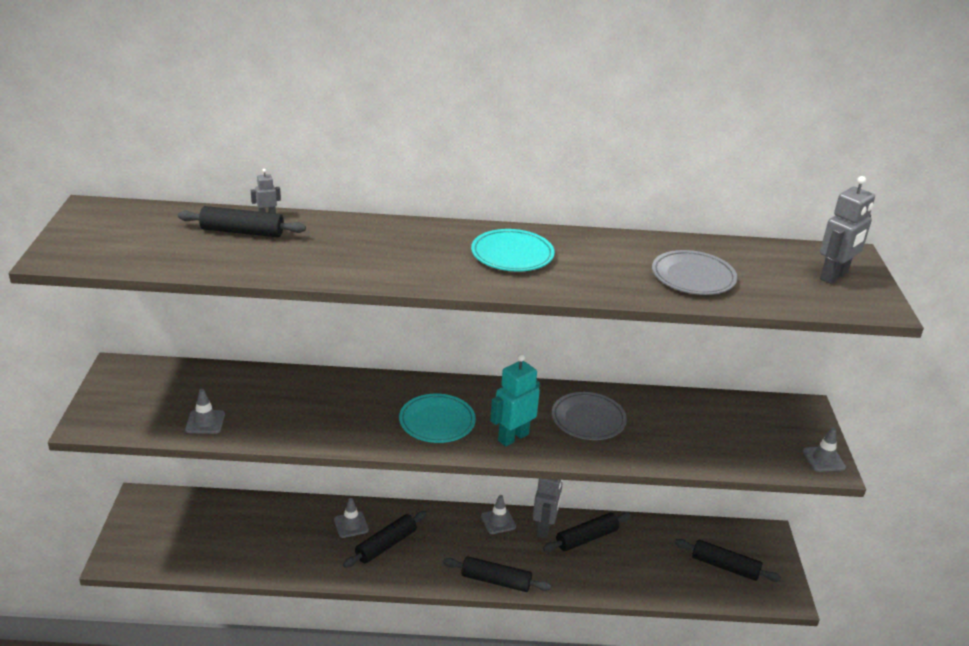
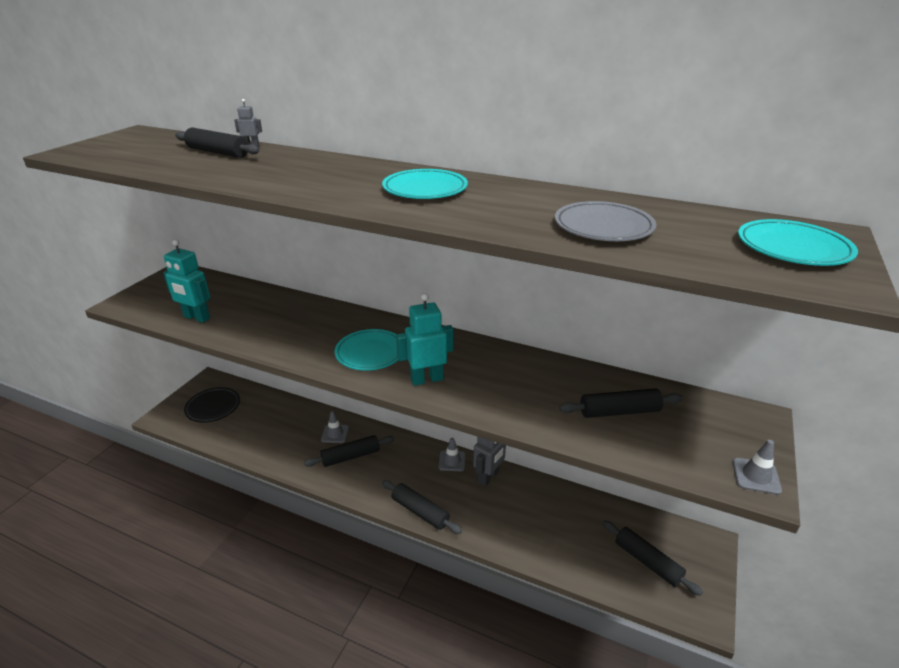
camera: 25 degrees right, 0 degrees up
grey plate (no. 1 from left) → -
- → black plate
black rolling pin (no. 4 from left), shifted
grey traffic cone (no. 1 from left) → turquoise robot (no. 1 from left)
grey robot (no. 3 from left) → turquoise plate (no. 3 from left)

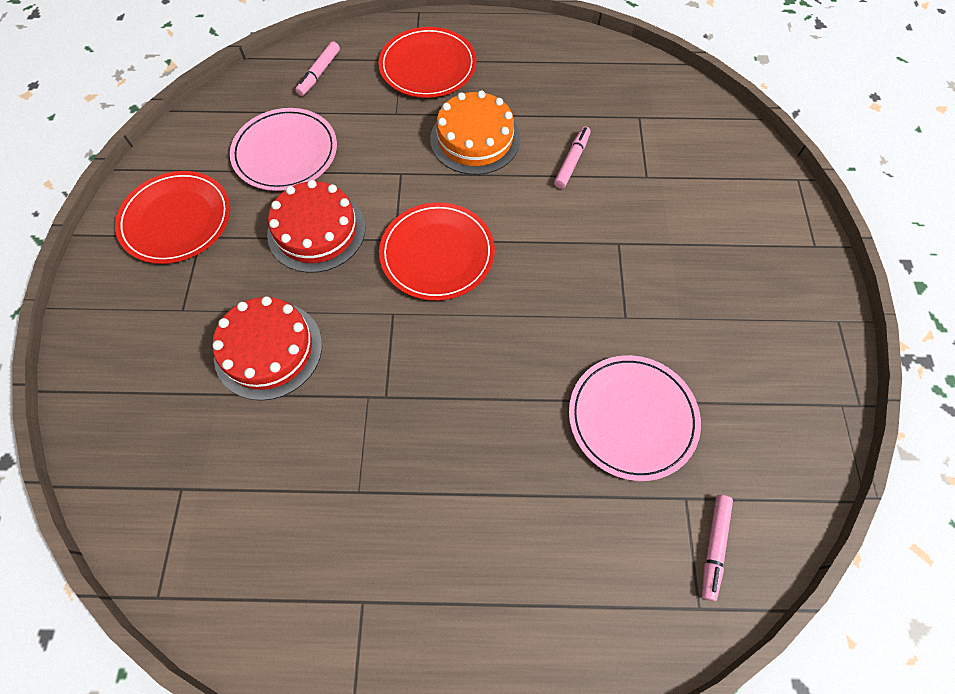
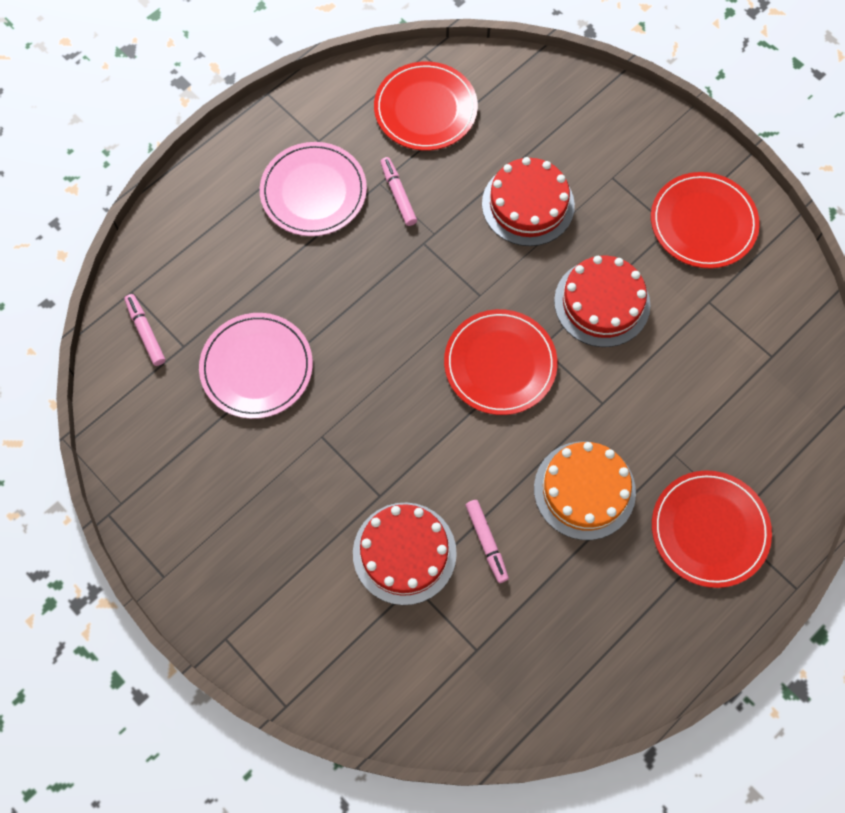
camera: 135 degrees right, 5 degrees up
- → red cake (no. 1 from left)
- → red plate (no. 1 from left)
pink plate (no. 1 from left in the first image) → pink plate (no. 2 from left), shifted
pink marker (no. 1 from left in the first image) → pink marker (no. 2 from left), shifted

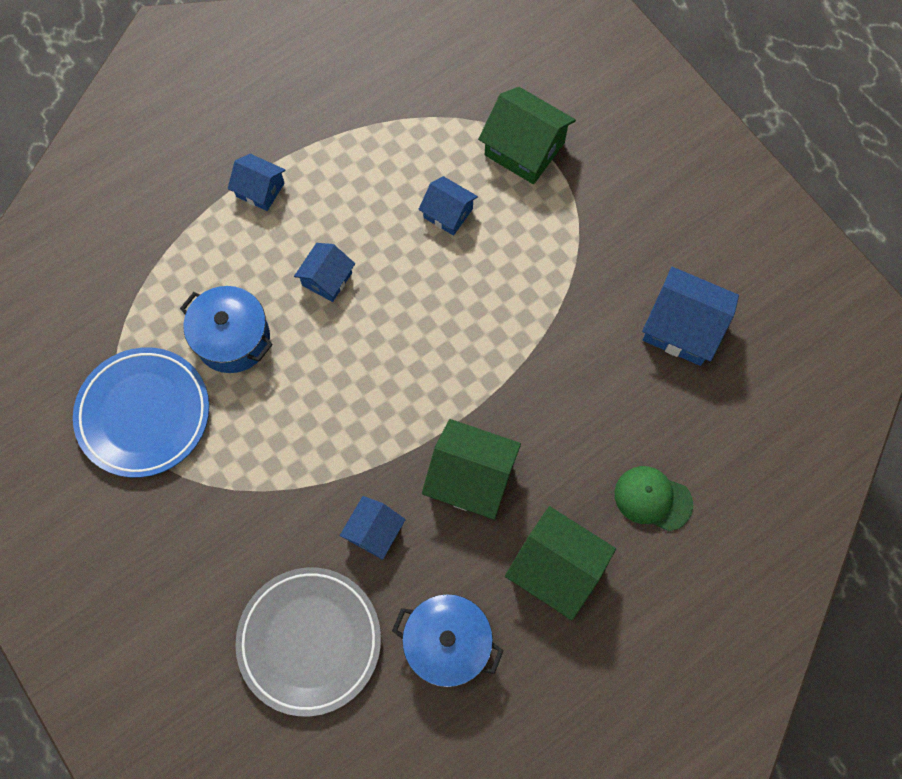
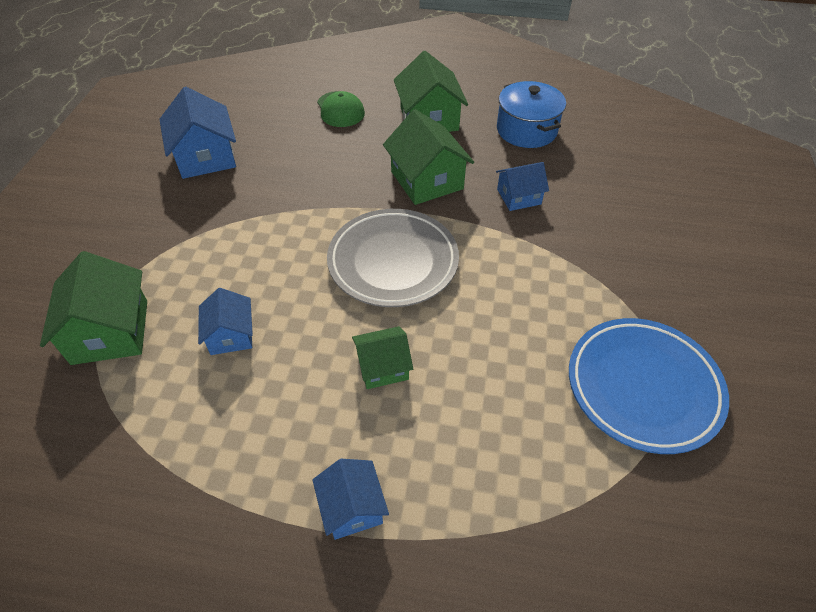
camera: 135 degrees left, 20 degrees down
blue pot (no. 1 from left) → -
grey plate, shifted
blue house (no. 2 from left) → green house (no. 2 from left)

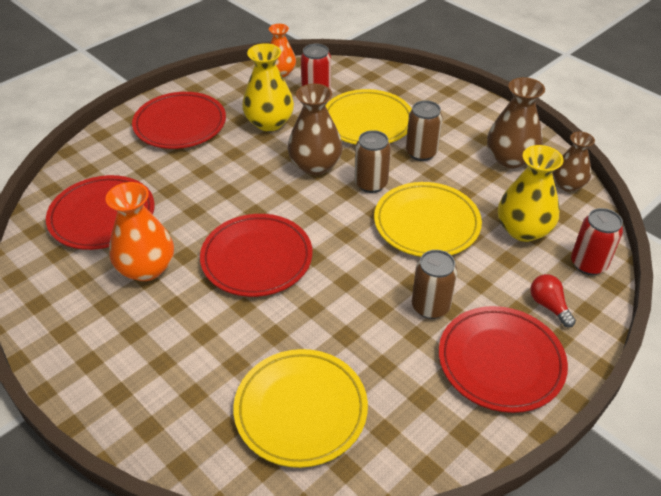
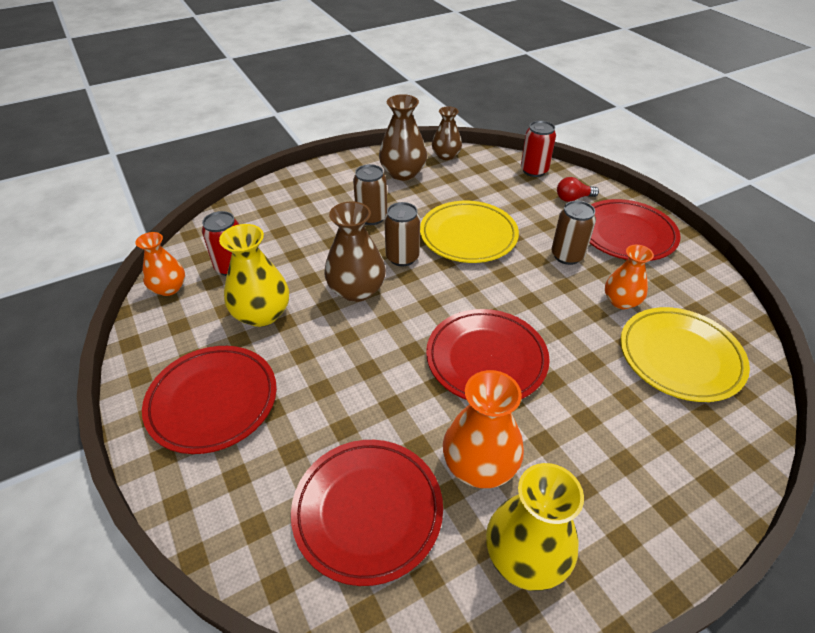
camera: 75 degrees left, 0 degrees up
yellow plate (no. 2 from left) → -
- → orange vase (no. 3 from left)
yellow vase (no. 2 from left), shifted

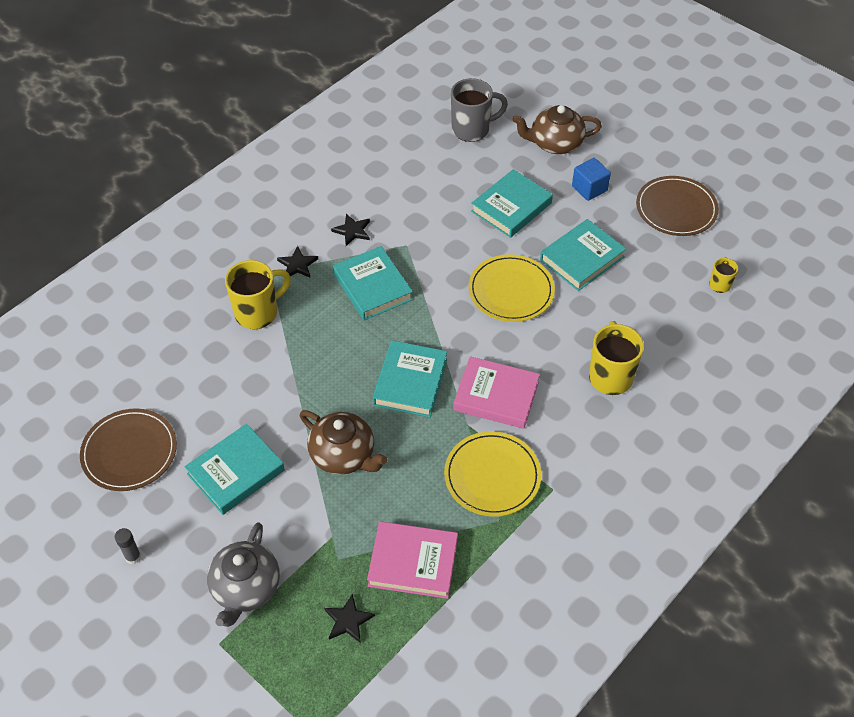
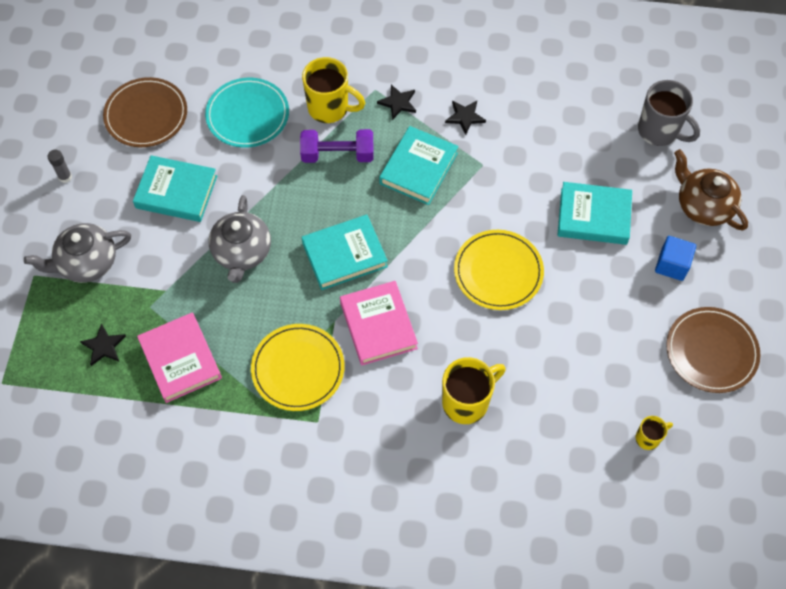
camera: 55 degrees right, 10 degrees up
turquoise book (no. 5 from left) → -
- → turquoise plate
- → purple dumbbell
brown teapot (no. 1 from left) → grey teapot (no. 2 from left)

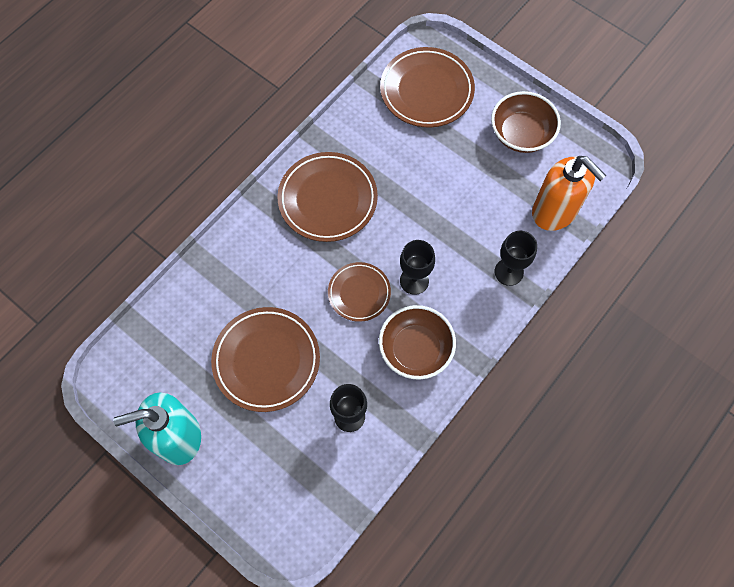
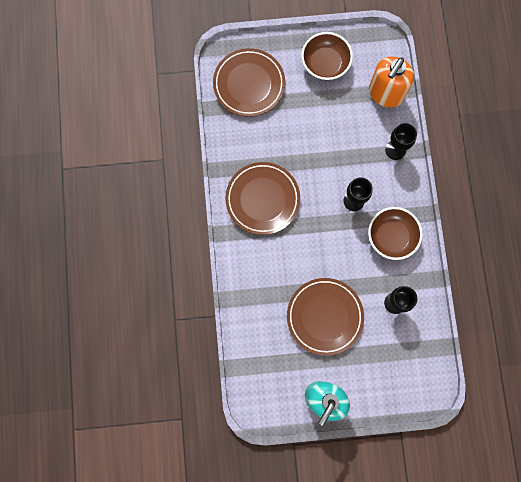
camera: 45 degrees left, 10 degrees up
brown plate (no. 3 from left) → -
orange soap dispenser, 120 degrees clockwise

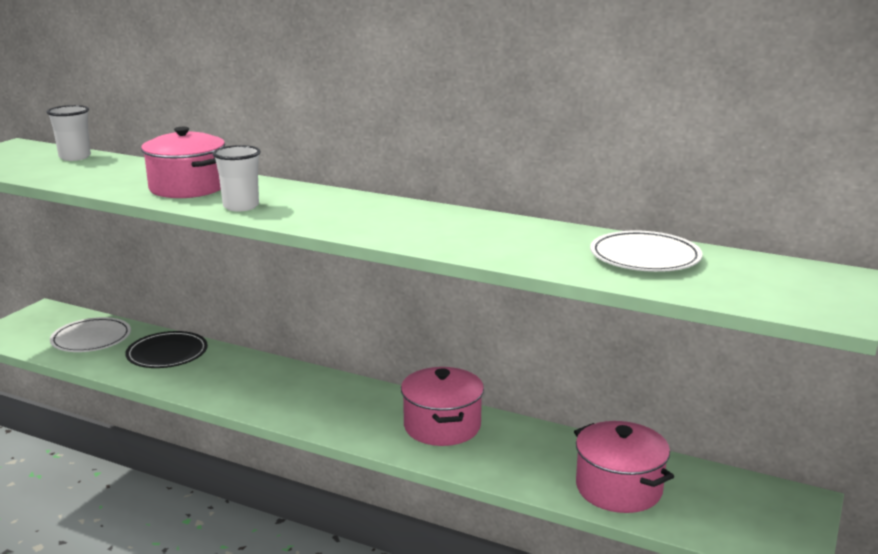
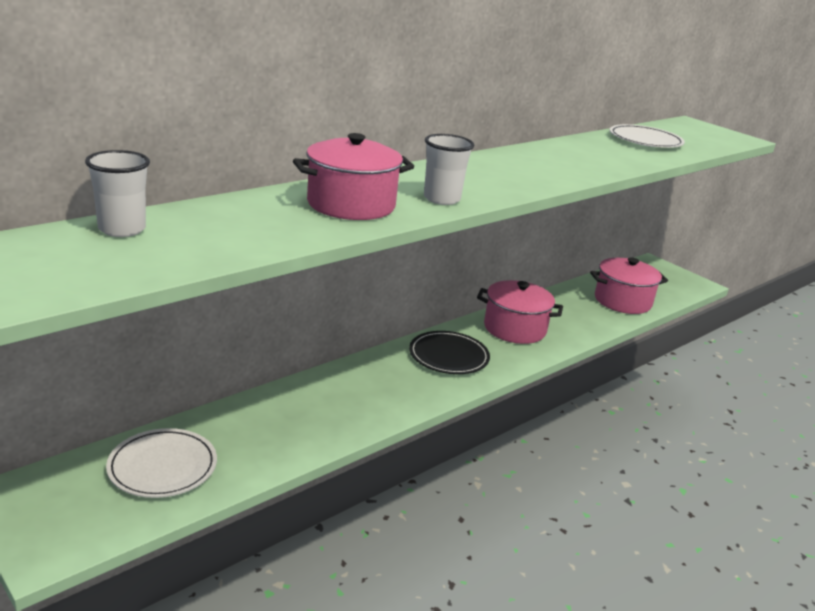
camera: 70 degrees left, 5 degrees up
black plate, shifted

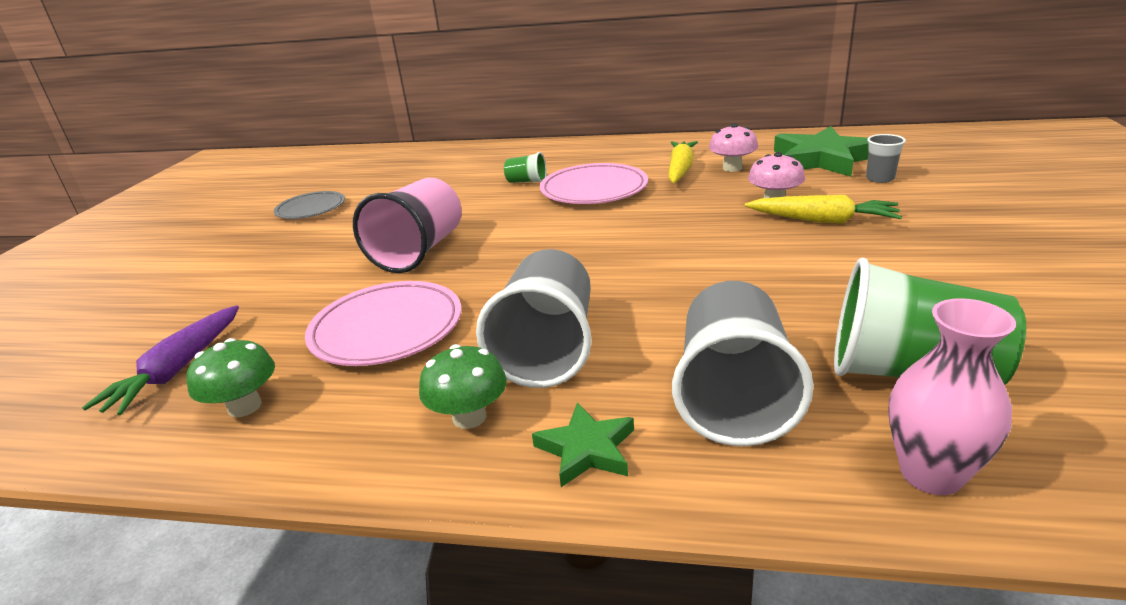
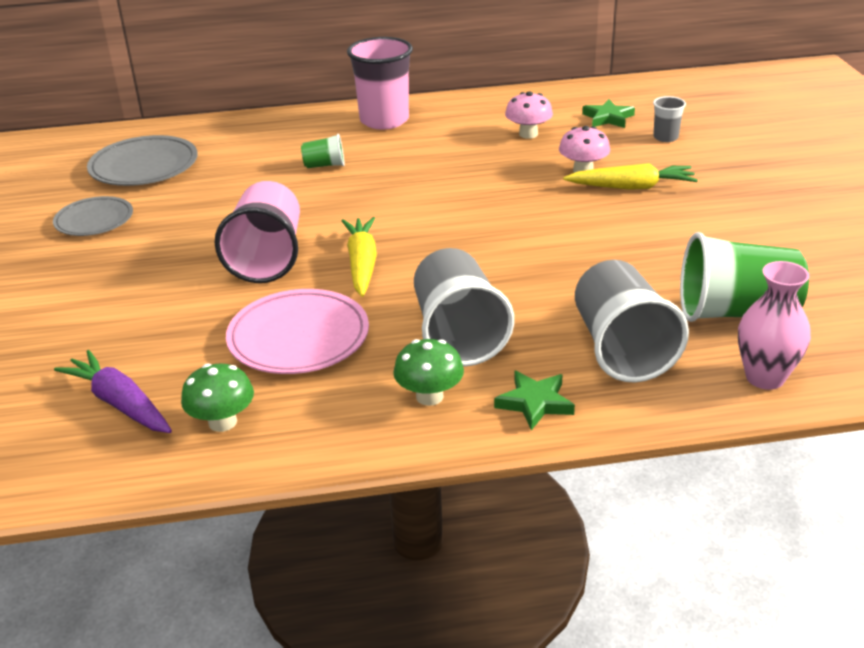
camera: 20 degrees left, 5 degrees up
pink plate (no. 2 from left) → -
- → grey plate (no. 2 from left)
- → pink cup (no. 2 from left)
yellow carrot (no. 1 from left), shifted
purple carrot, 135 degrees clockwise
green star (no. 2 from left), x0.53

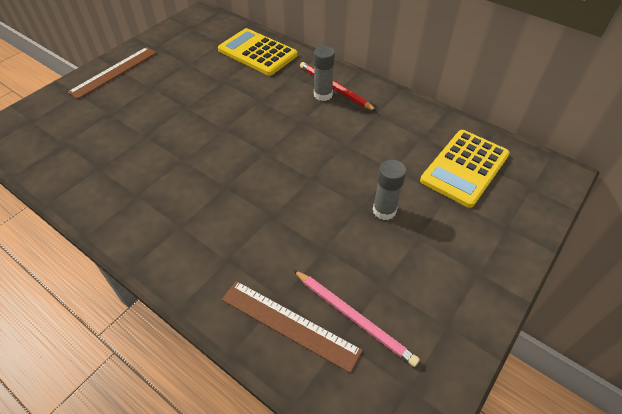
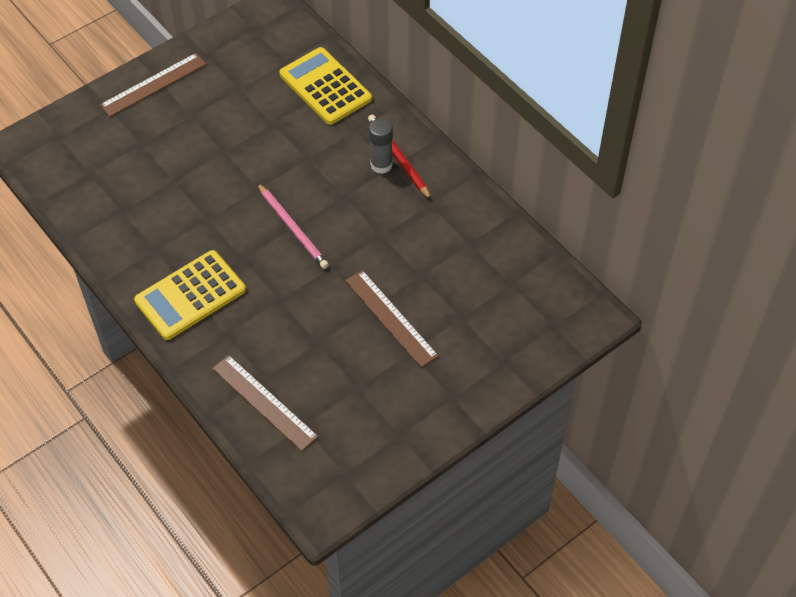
camera: 15 degrees right, 5 degrees up
pink pencil, shifted
yellow calculator (no. 2 from left in the first image) → yellow calculator (no. 1 from left), shifted
grey glue stick (no. 2 from left) → brown ruler (no. 3 from left)

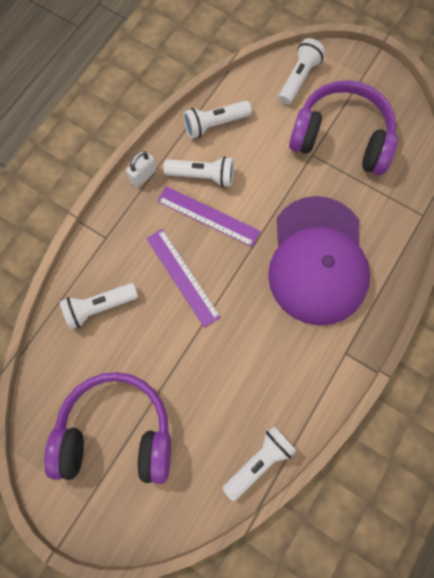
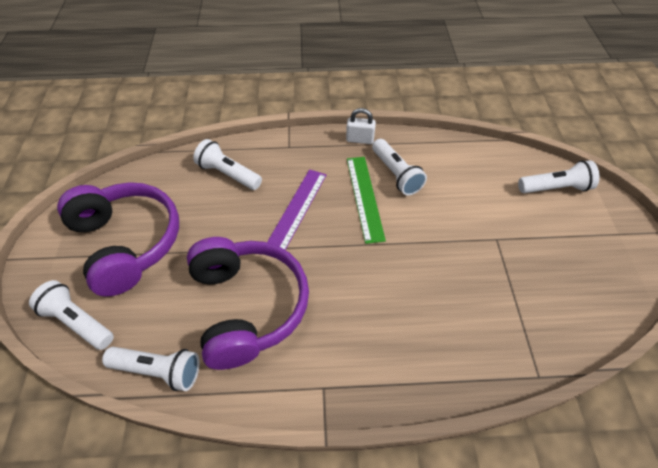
camera: 55 degrees right, 20 degrees down
purple cap → -
white flashlight (no. 3 from left in the first image) → white flashlight (no. 1 from left), shifted
purple headphones (no. 2 from left), shifted
purple ruler (no. 2 from left) → green ruler

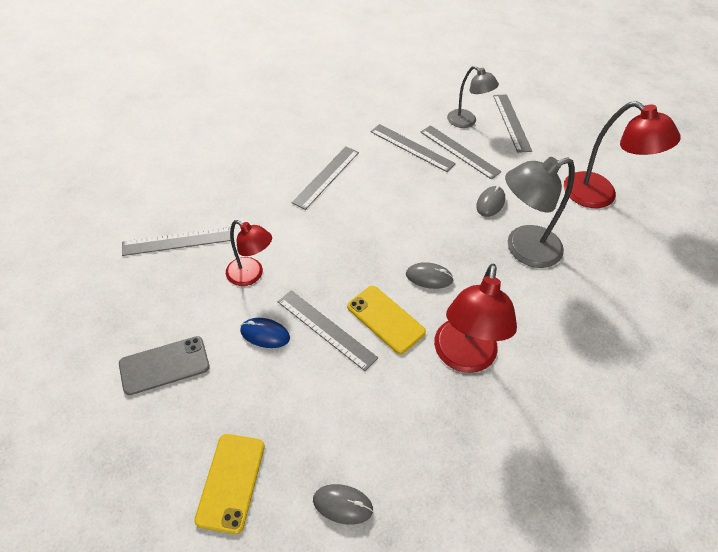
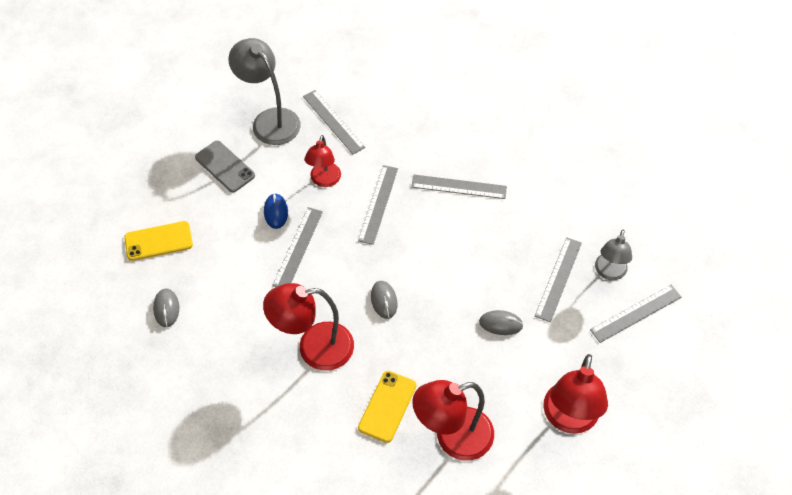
camera: 70 degrees right, 5 degrees up
- → red lamp (no. 3 from left)
yellow phone (no. 2 from left), shifted
grey ruler (no. 4 from left in the first image) → grey ruler (no. 3 from left), shifted
grey lamp (no. 2 from left in the first image) → grey lamp (no. 1 from left), shifted

